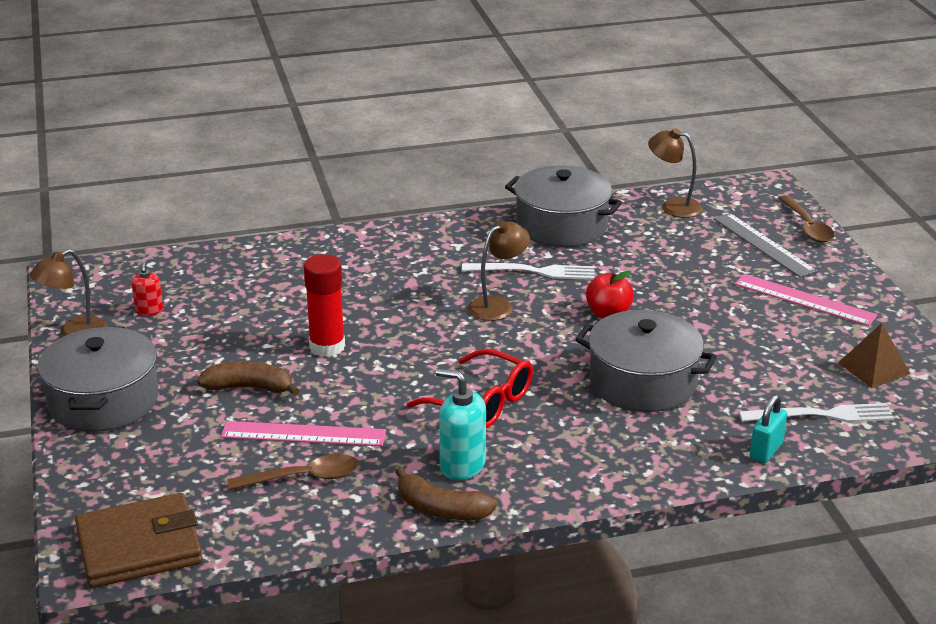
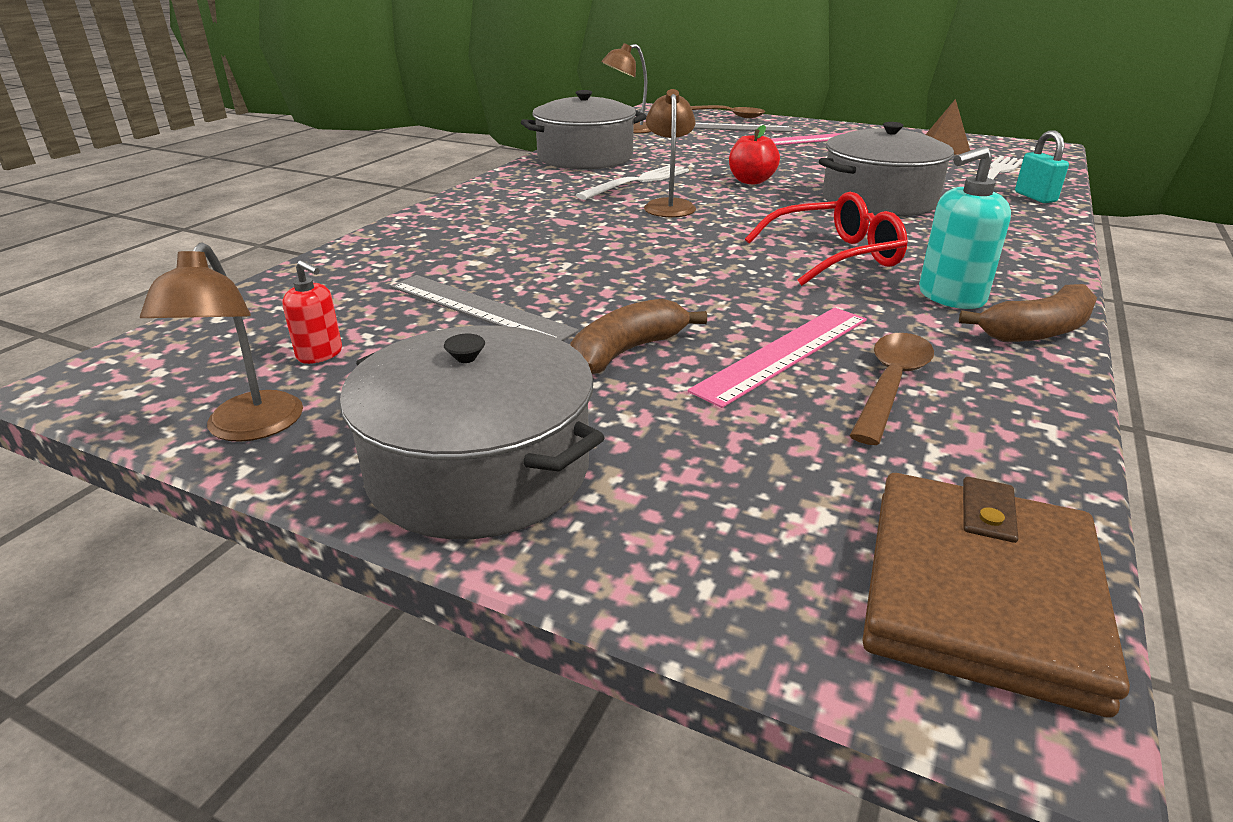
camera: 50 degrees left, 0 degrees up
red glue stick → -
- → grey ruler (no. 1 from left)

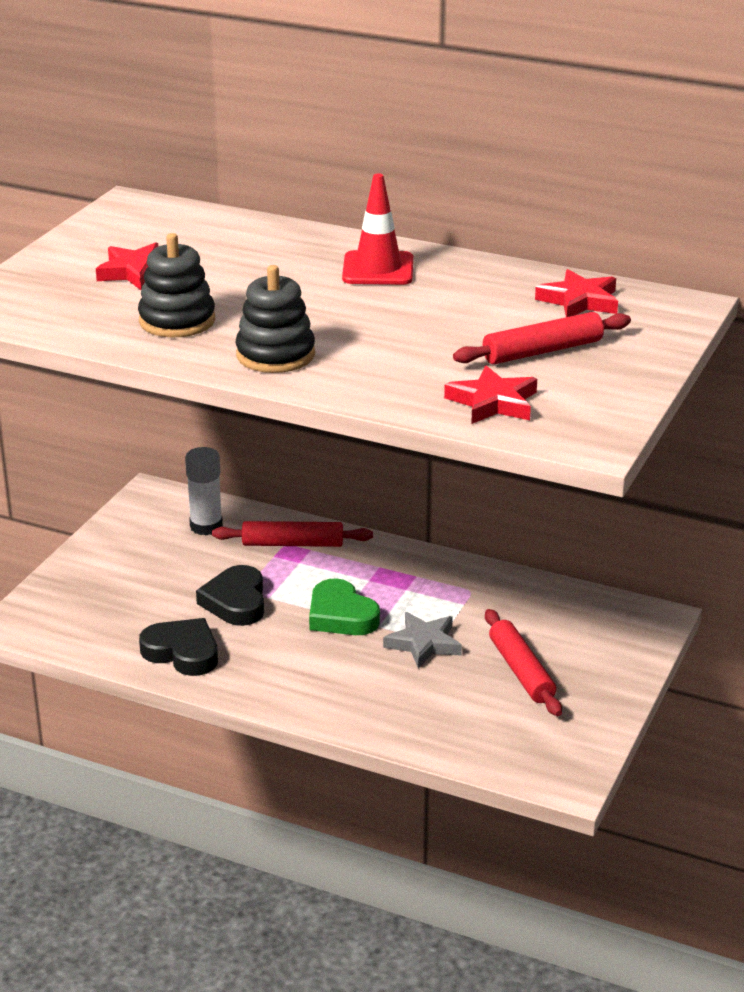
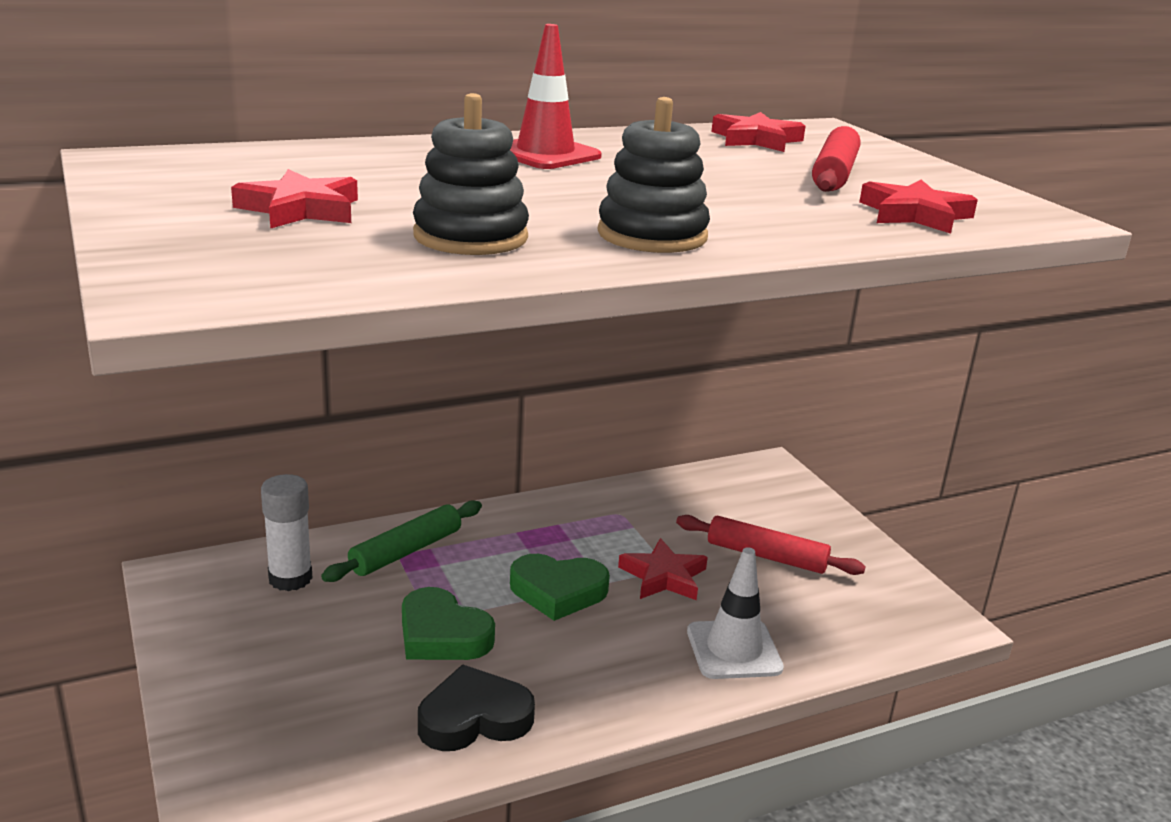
camera: 50 degrees left, 5 degrees down
- → white traffic cone
black heart (no. 2 from left) → green heart (no. 1 from left)
red rolling pin (no. 1 from left) → green rolling pin
grey star → red star (no. 2 from left)

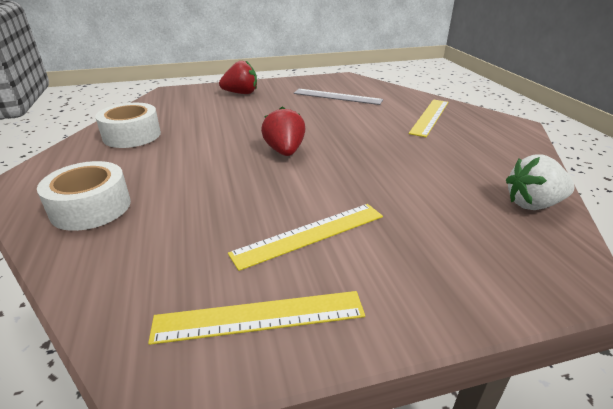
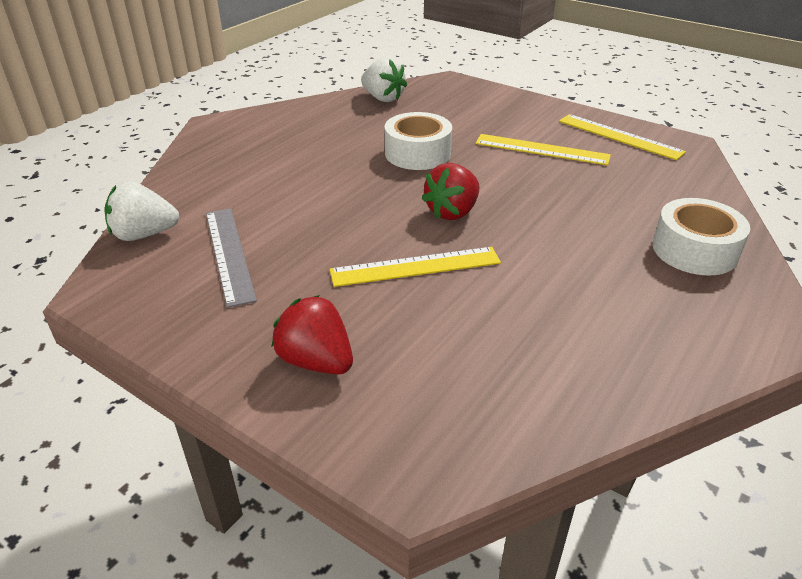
camera: 130 degrees left, 5 degrees up
- → white strawberry (no. 1 from left)
white tape (no. 2 from left in the first image) → white tape (no. 1 from left), shifted
yellow ruler (no. 3 from left in the first image) → yellow ruler (no. 1 from left), shifted

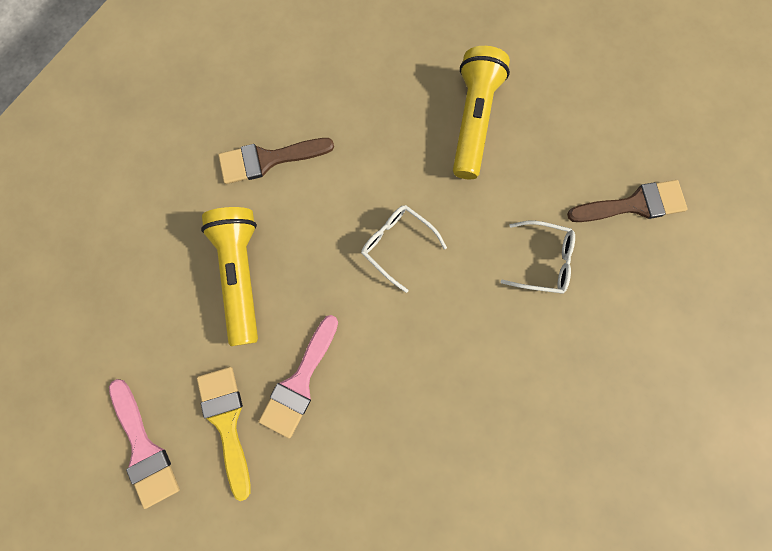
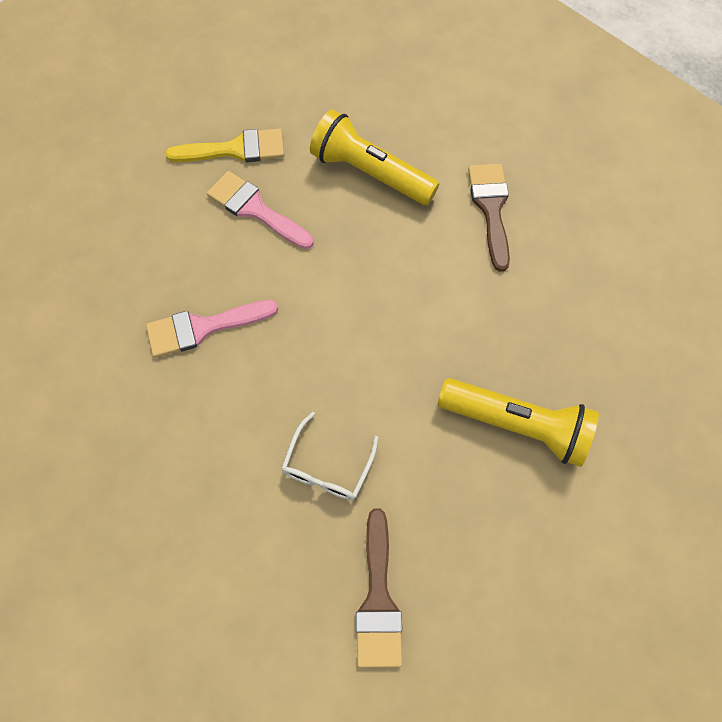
camera: 100 degrees right, 10 degrees down
white glasses (no. 1 from left) → -
pink brush (no. 1 from left), shifted
yellow flashlight (no. 1 from left), 150 degrees counterclockwise

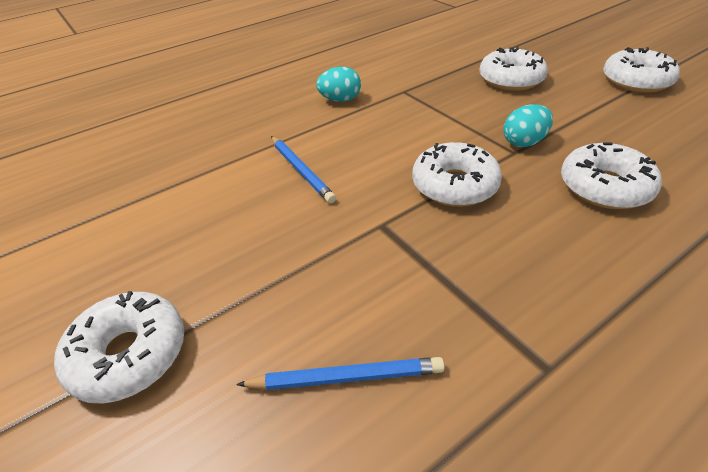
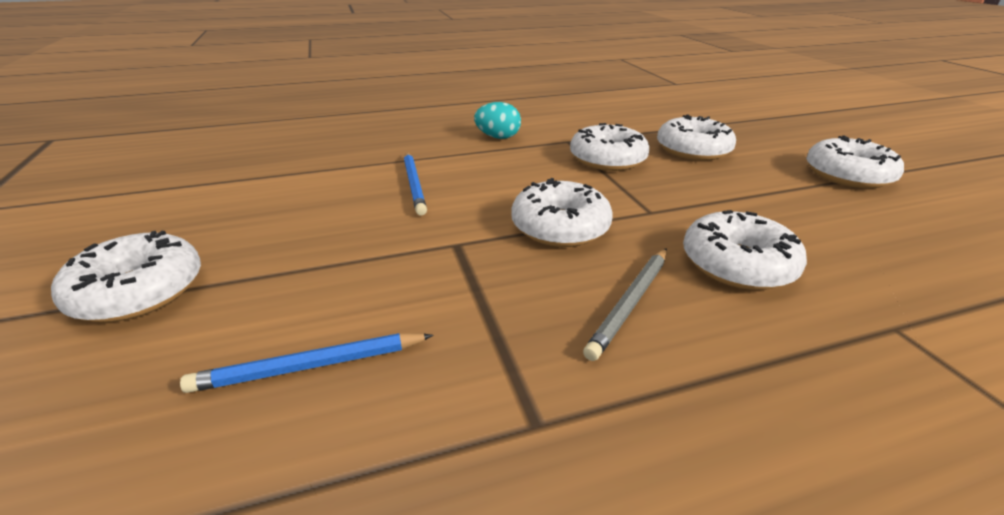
camera: 15 degrees right, 10 degrees down
turquoise egg (no. 2 from left) → -
- → white donut (no. 3 from left)
- → grey pencil
blue pencil (no. 2 from left in the first image) → blue pencil (no. 1 from left), 150 degrees clockwise

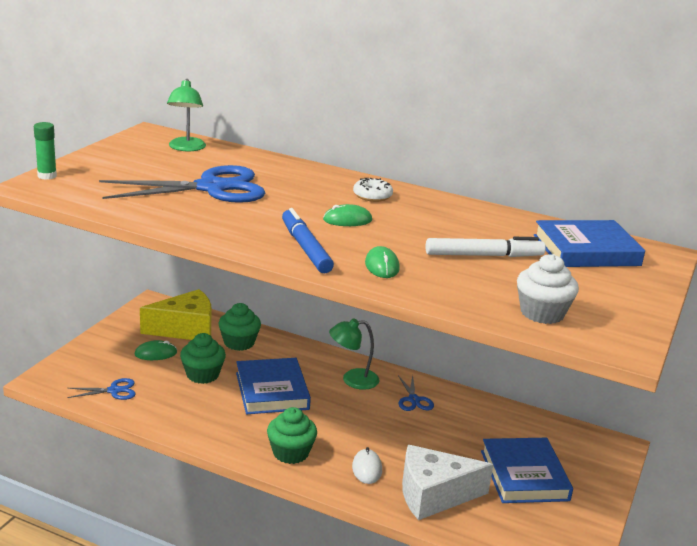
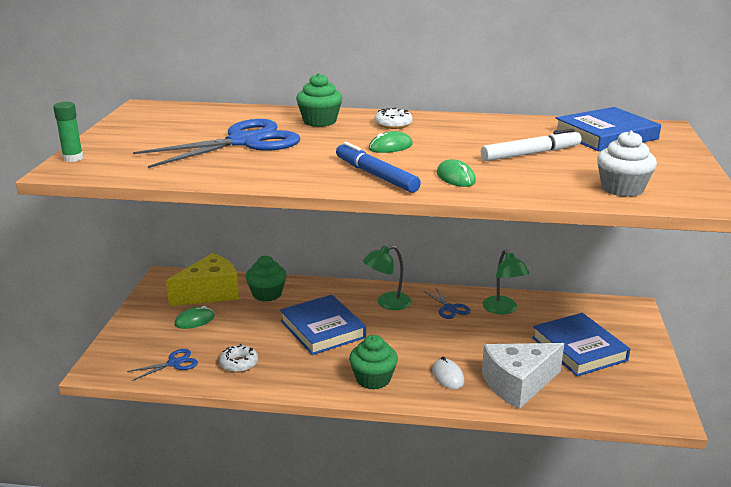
camera: 15 degrees left, 0 degrees up
- → white donut (no. 1 from left)
green lamp (no. 1 from left in the first image) → green lamp (no. 2 from left), shifted
green cupcake (no. 1 from left in the first image) → green cupcake (no. 2 from left), shifted

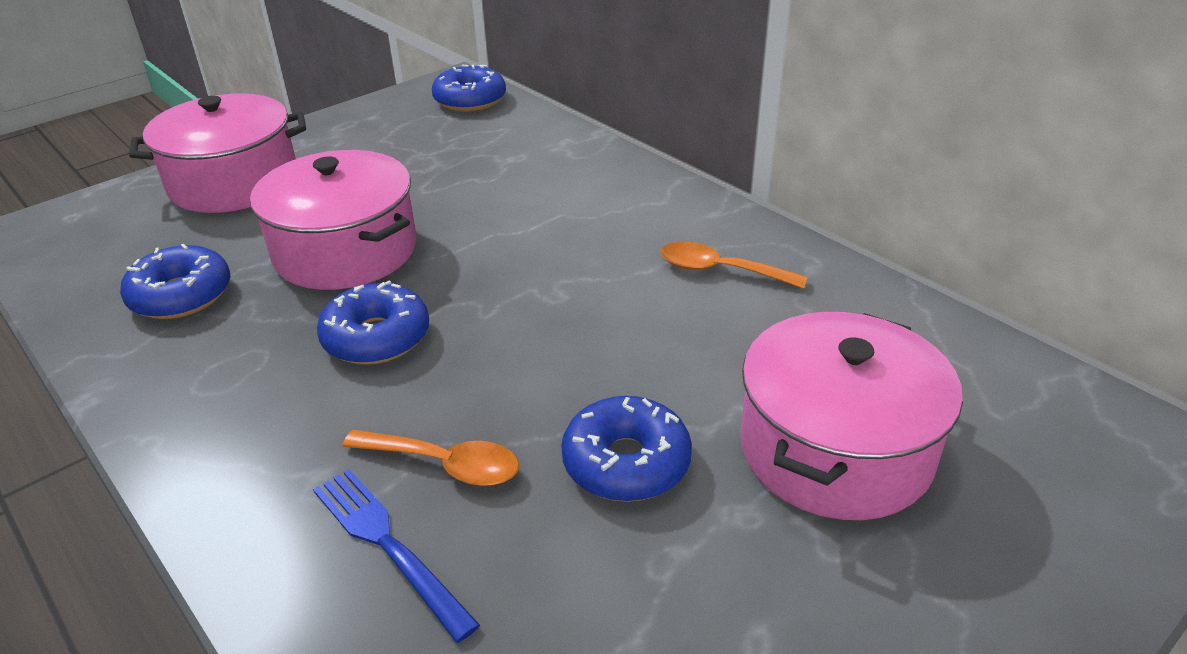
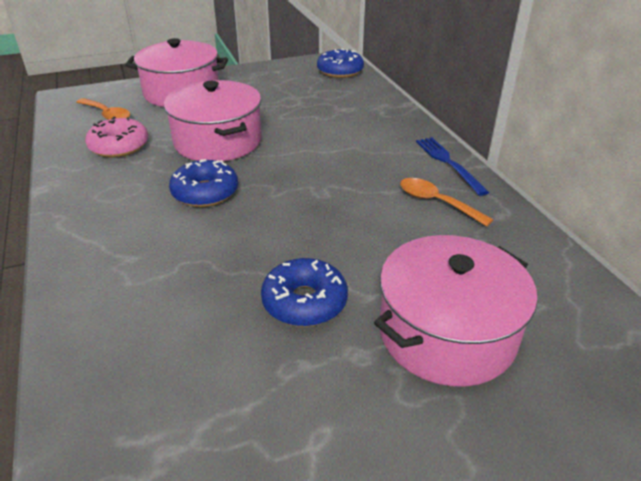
camera: 20 degrees right, 0 degrees up
blue fork, shifted
orange spoon (no. 1 from left), shifted
blue donut (no. 1 from left) → pink donut

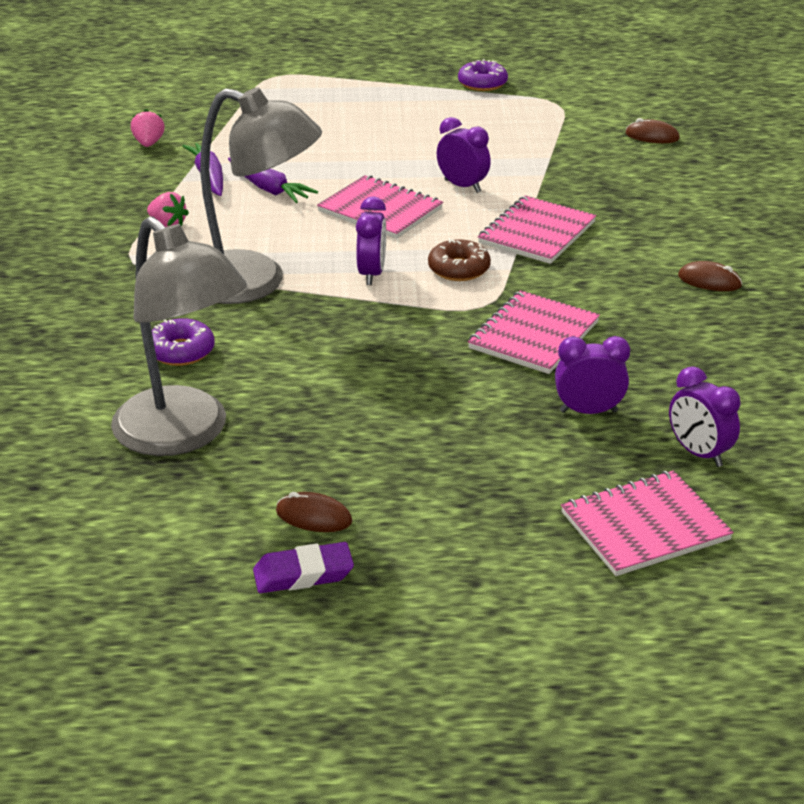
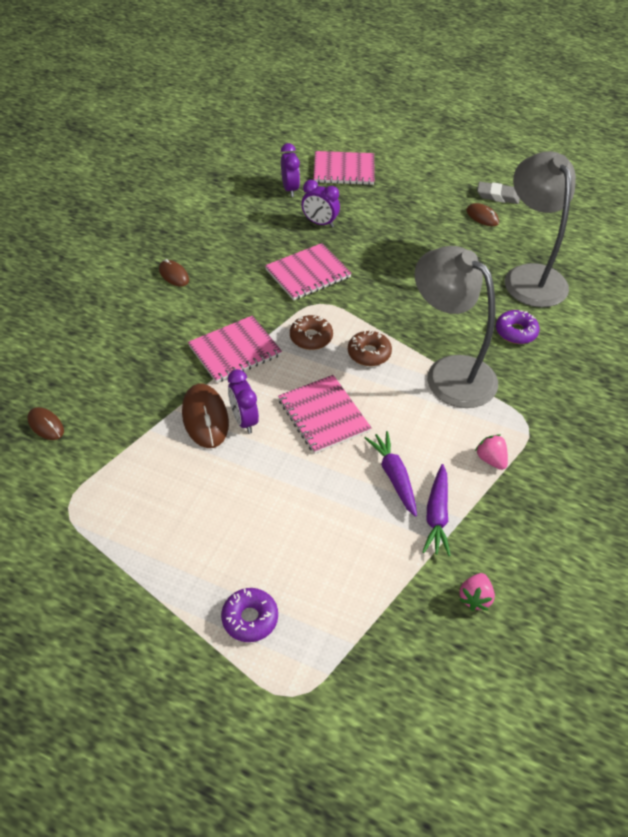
camera: 155 degrees left, 15 degrees up
- → brown mouse (no. 3 from left)
purple donut (no. 2 from left in the first image) → purple donut (no. 1 from left), shifted
purple clock (no. 1 from left) → brown donut (no. 2 from left)
purple eraser → grey eraser

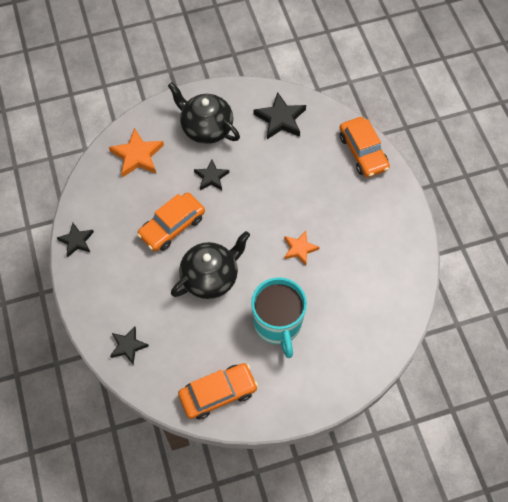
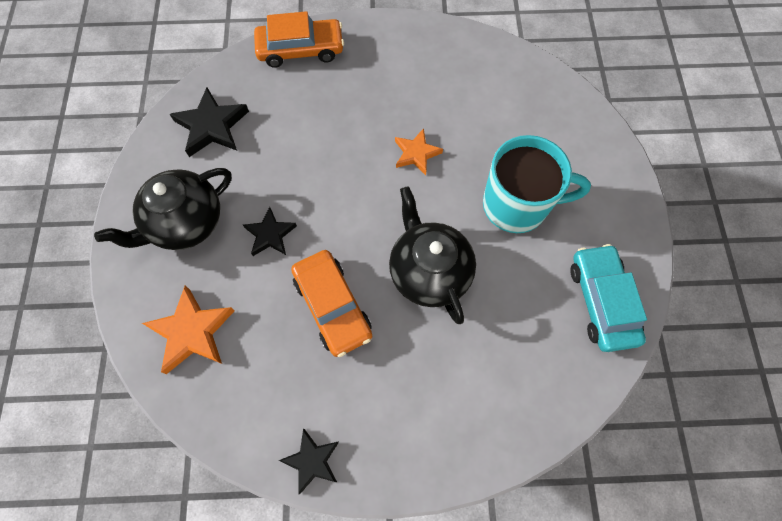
camera: 75 degrees left, 5 degrees up
black star (no. 2 from left) → -
orange car (no. 2 from left) → turquoise car

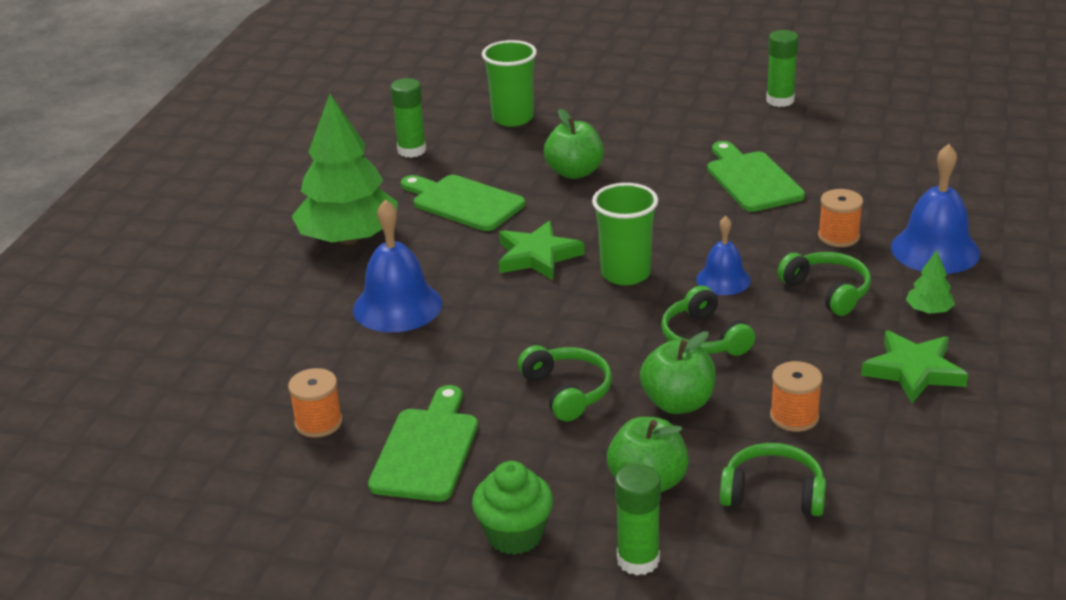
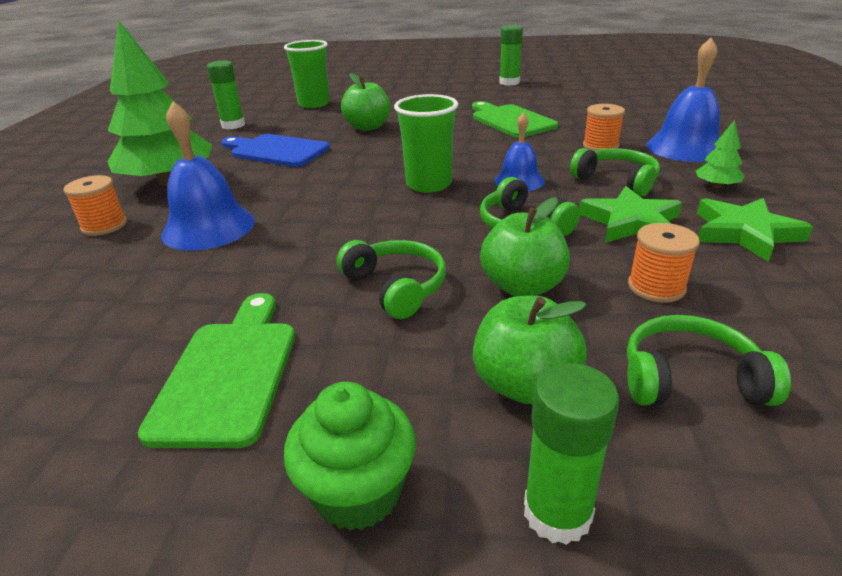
camera: 10 degrees left, 0 degrees up
orange spool (no. 1 from left), shifted
green star (no. 1 from left), shifted
green cutting board (no. 2 from left) → blue cutting board

